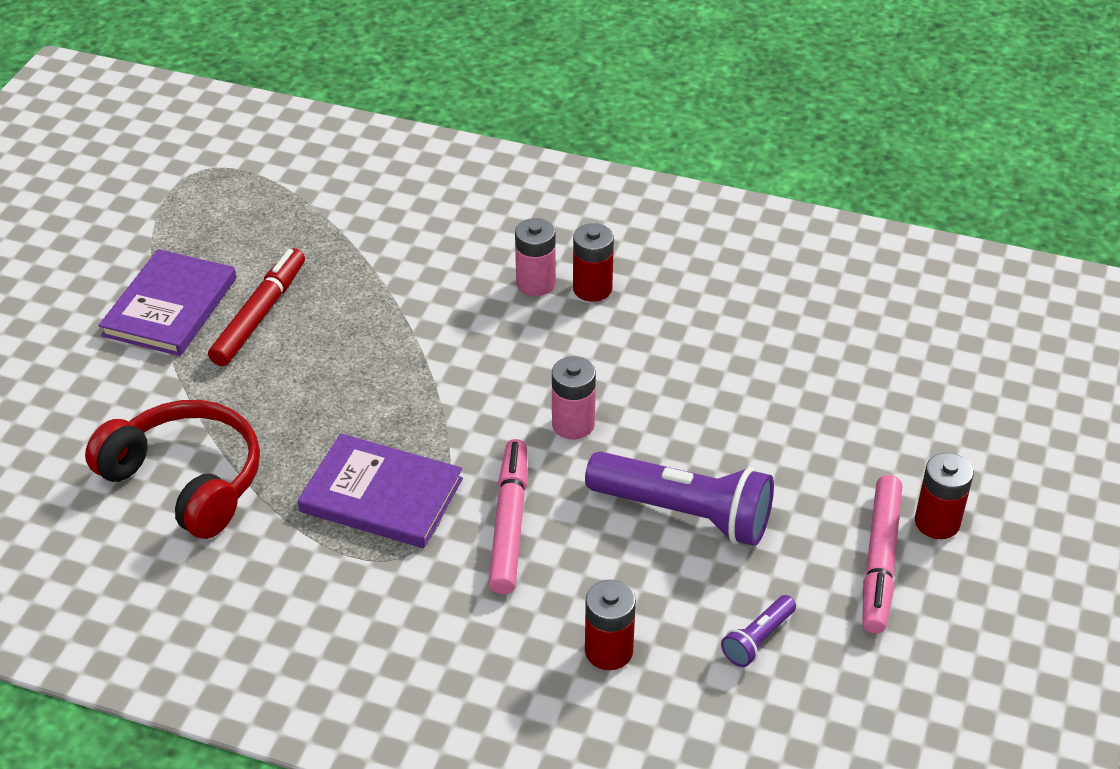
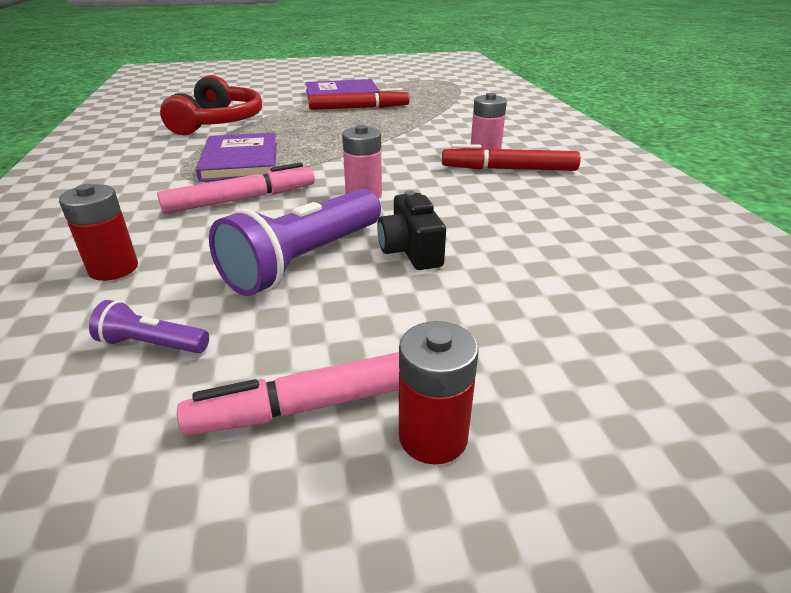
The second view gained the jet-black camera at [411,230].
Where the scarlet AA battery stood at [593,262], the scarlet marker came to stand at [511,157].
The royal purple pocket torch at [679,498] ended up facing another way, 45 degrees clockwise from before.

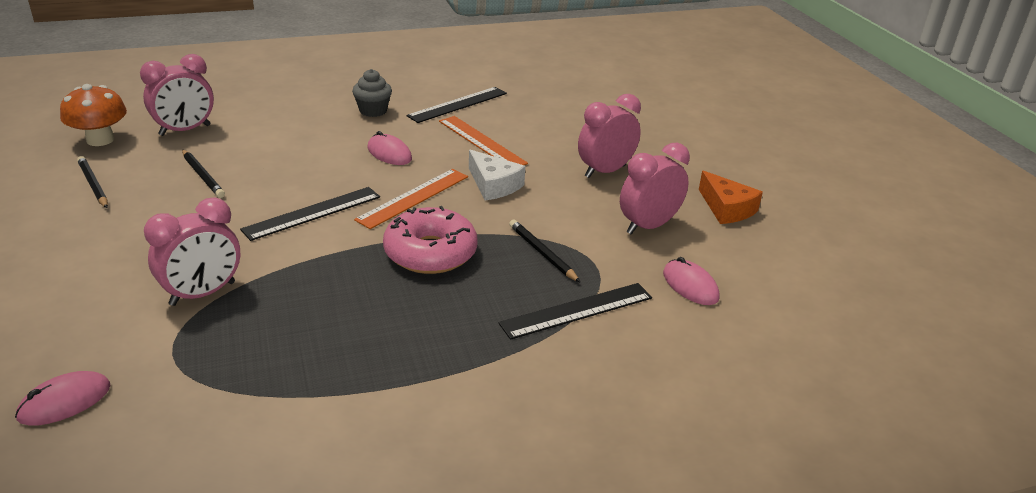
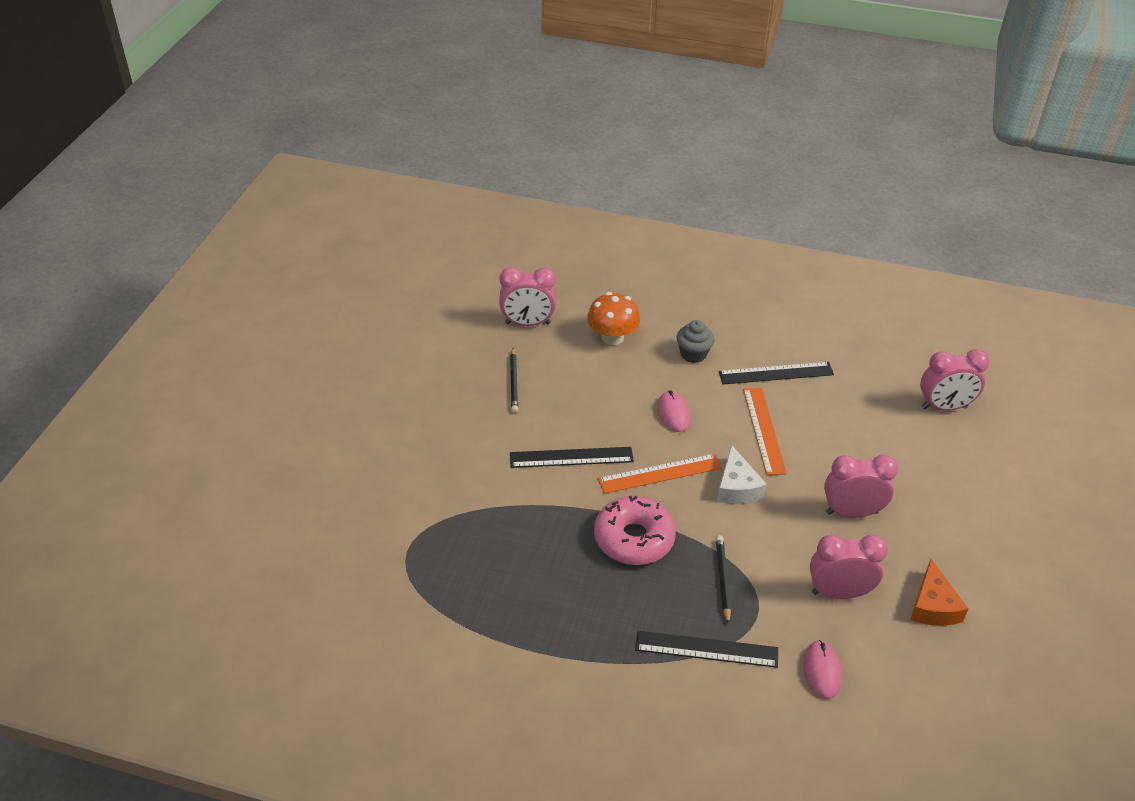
The second view lost the pink mouse at [62,398].
The second view lost the jet-black pencil at [92,182].
The bright orange toadstool ended up elsewhere, having gone from [93,115] to [613,318].
The pink bedside clock ended up elsewhere, having gone from [192,251] to [955,380].

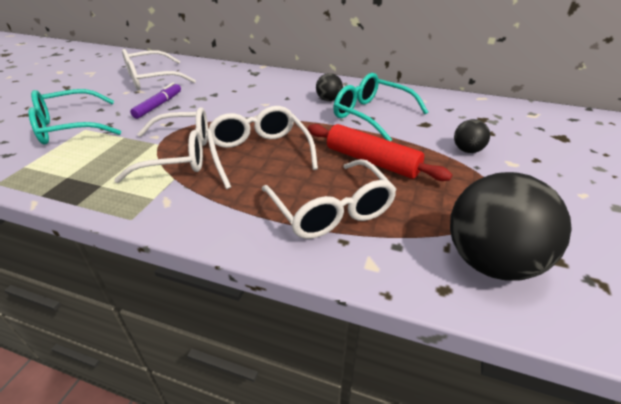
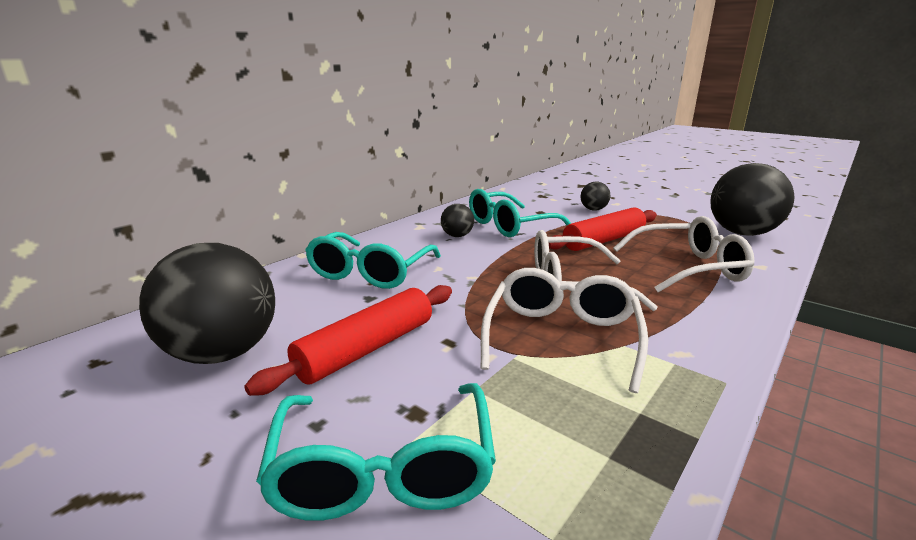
The second view gained the teal glasses at [373,260].
Where the white glasses stood at [159,69], the jet-black ball came to stand at [207,303].
Where the royal purple marker stood at [155,101], the scarlet dough roller came to stand at [348,340].

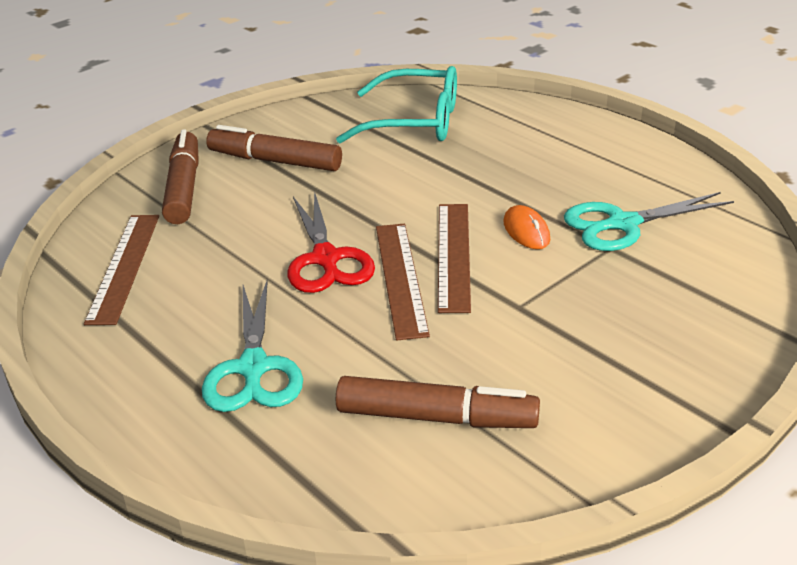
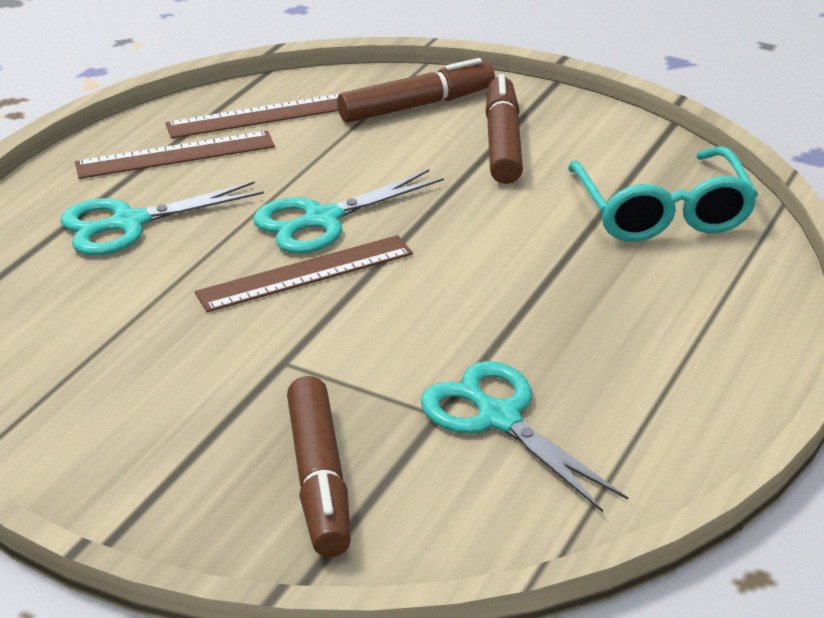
The second view lost the bright orange mouse at [526,227].
The russet marker ended up elsewhere, having gone from [438,402] to [319,466].
The russet measuring stick ended up elsewhere, having gone from [454,258] to [175,155].
What was the scarlet pair of scissors at [331,242] turned into the teal pair of scissors at [348,211].

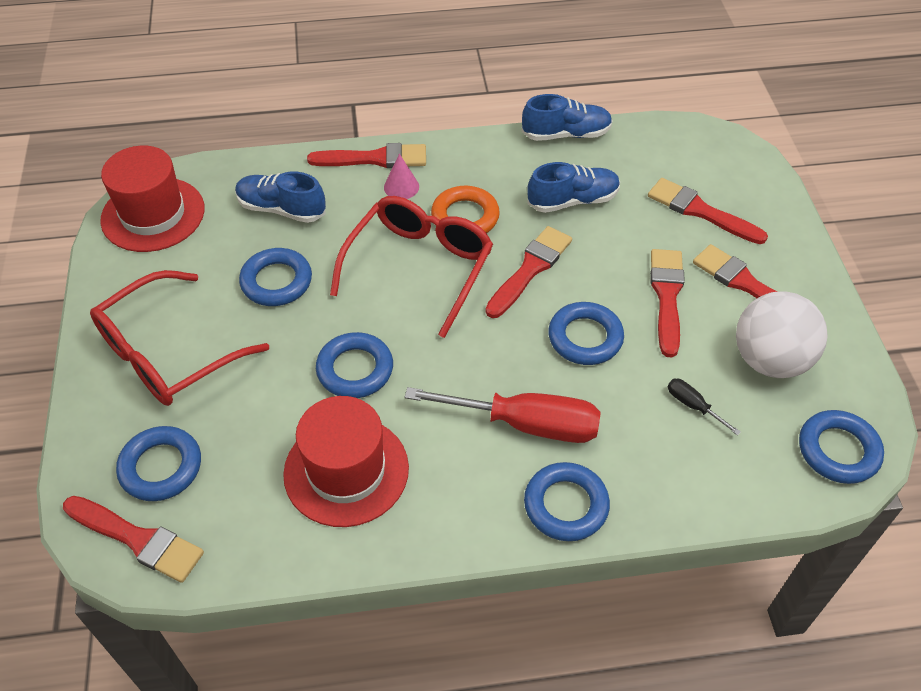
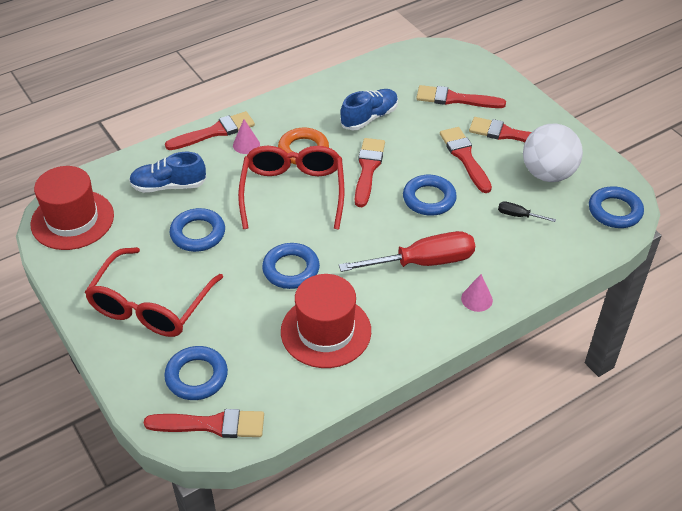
The second view lost the royal blue shoe at [567,117].
Where the royal blue hoop stood at [567,501], the pink cone came to stand at [477,293].

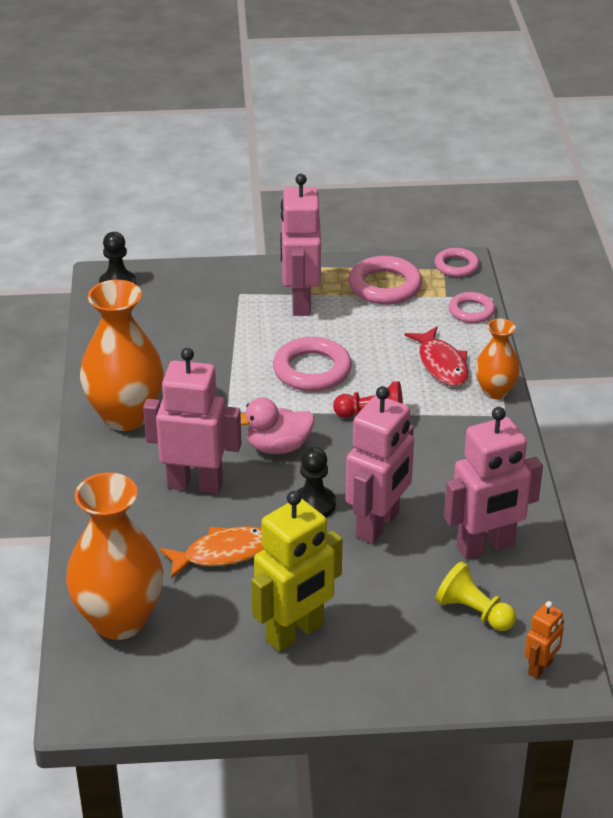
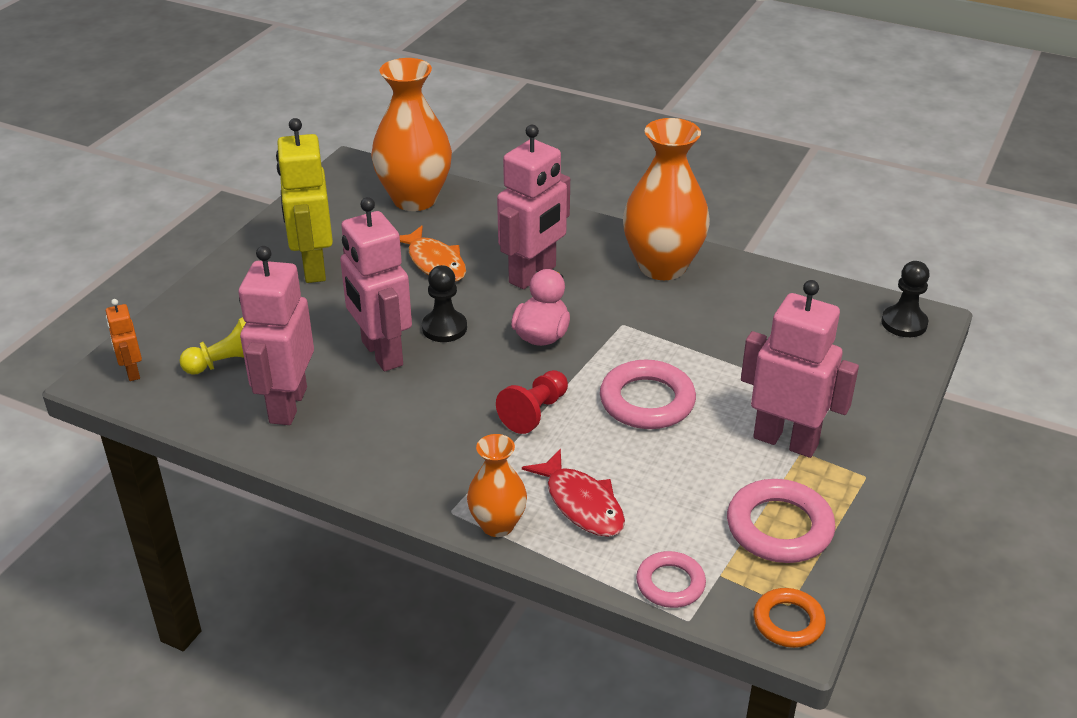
What was the pink hoop at [457,262] turned into the bright orange hoop at [790,618].
The bright orange toy fish at [212,552] ended up facing another way, 45 degrees counterclockwise from before.
The scarlet toy fish at [436,356] ended up facing another way, 135 degrees counterclockwise from before.

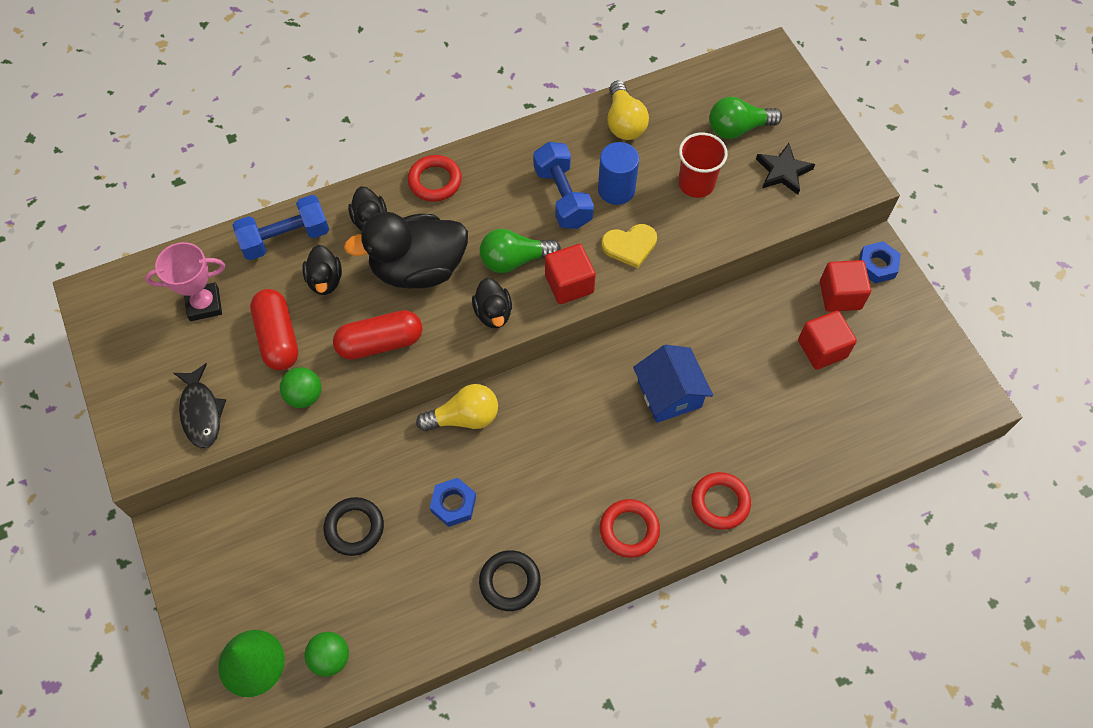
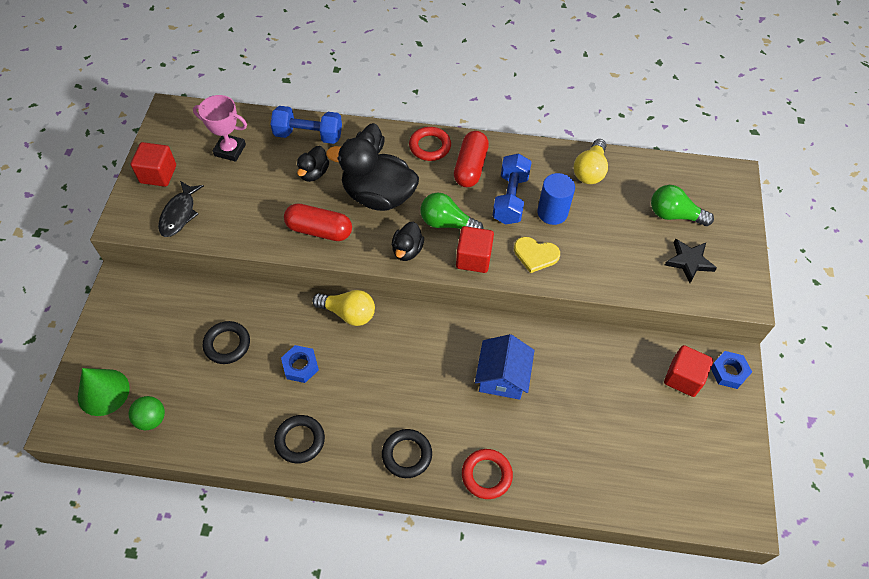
The second view lost the emerald ball at [300,387].
The second view lost the scarlet tumbler at [703,165].
The scarlet capsule ended up elsewhere, having gone from [274,330] to [471,159].
The scarlet cube ended up elsewhere, having gone from [827,340] to [153,164].
What was the scarlet hoop at [630,528] turned into the jet-black hoop at [407,453].

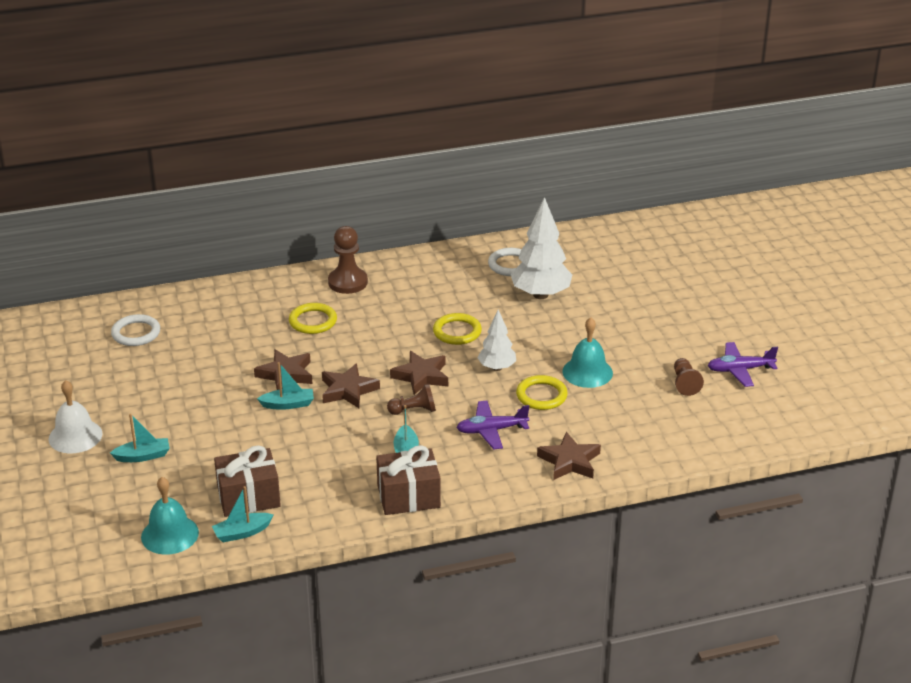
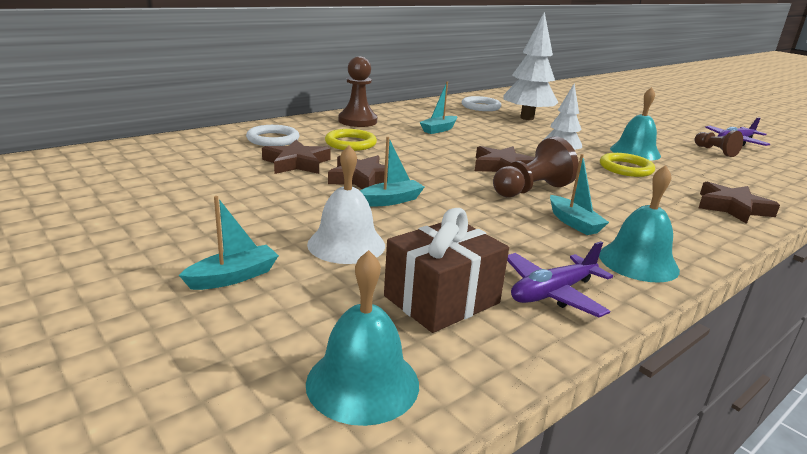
The second view lost the yellow hoop at [457,329].
The white hand bell ended up elsewhere, having gone from [75,417] to [346,204].
The white hoop ended up elsewhere, having gone from [135,330] to [272,135].
The teal boat ended up elsewhere, having gone from [243,514] to [438,107].
The russet five-pointed star ended up elsewhere, having gone from [351,385] to [296,157].
The royal purple aeroplane ended up elsewhere, having gone from [492,425] to [560,279].
Where the russet gift stood at [408,480], the teal hand bell came to stand at [639,224].
The size of the russet game pawn at [411,399] changed by a factor of 1.55.

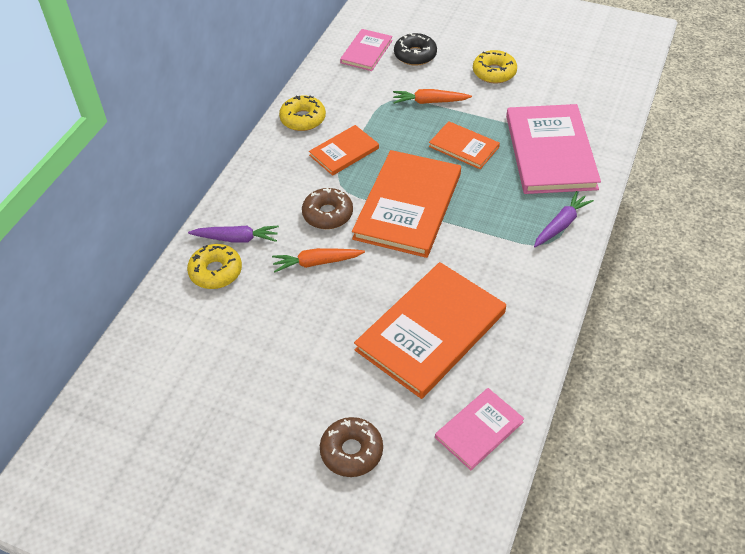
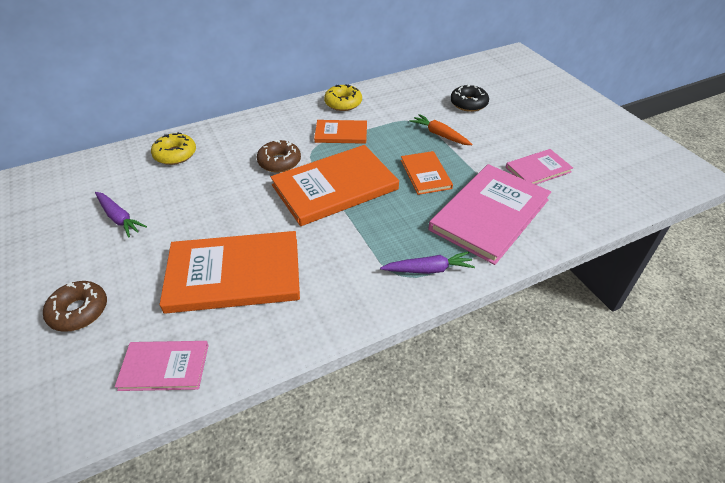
The second view lost the bright orange root vegetable at [318,260].
The second view lost the yellow doughnut at [495,67].
The royal purple root vegetable ended up elsewhere, having gone from [233,234] to [121,214].
The pink hardcover ended up elsewhere, having gone from [366,50] to [539,167].

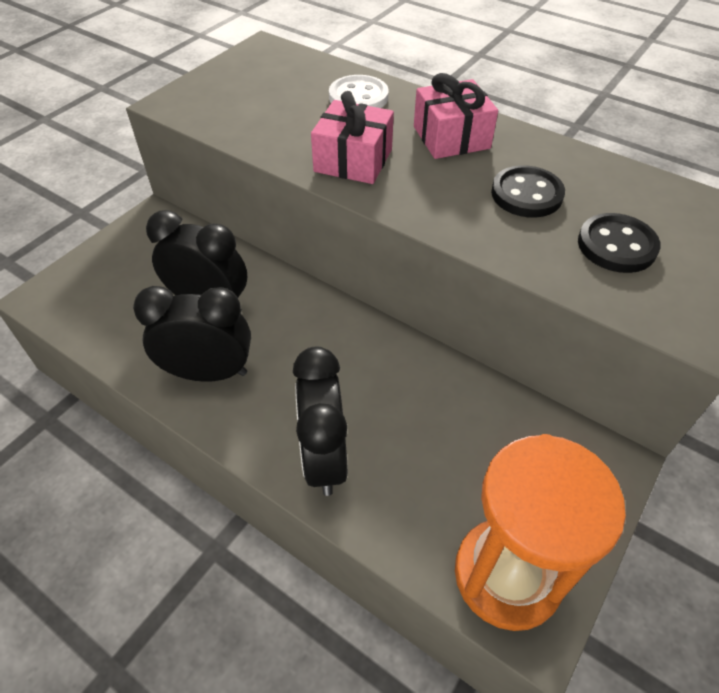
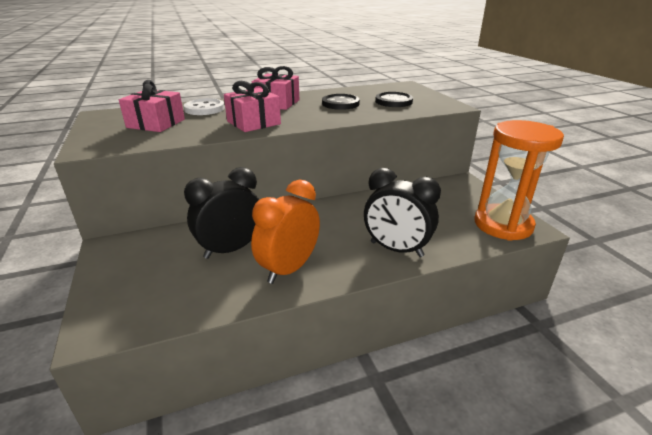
The second view gained the pink gift at [152,106].
What was the jet-black bedside clock at [192,334] turned into the bright orange bedside clock at [285,232].

